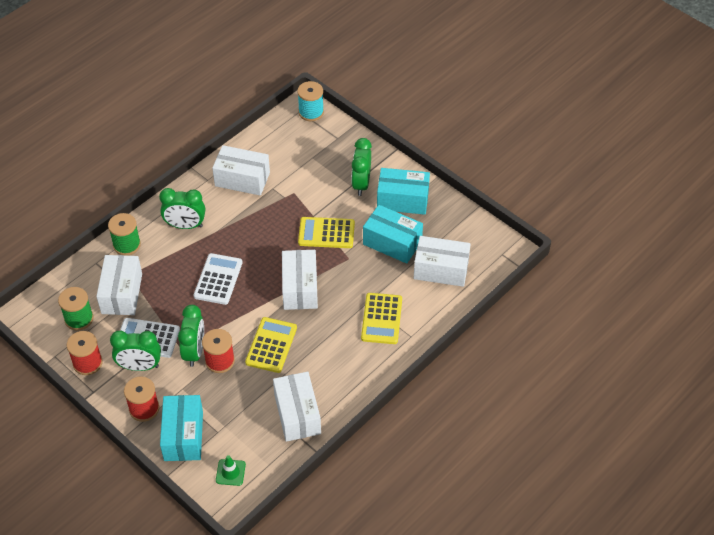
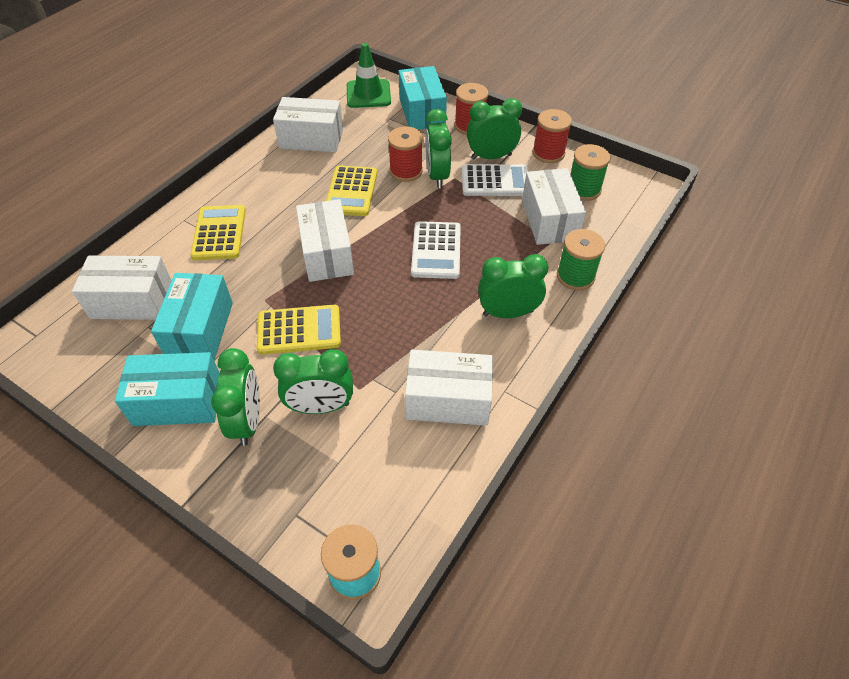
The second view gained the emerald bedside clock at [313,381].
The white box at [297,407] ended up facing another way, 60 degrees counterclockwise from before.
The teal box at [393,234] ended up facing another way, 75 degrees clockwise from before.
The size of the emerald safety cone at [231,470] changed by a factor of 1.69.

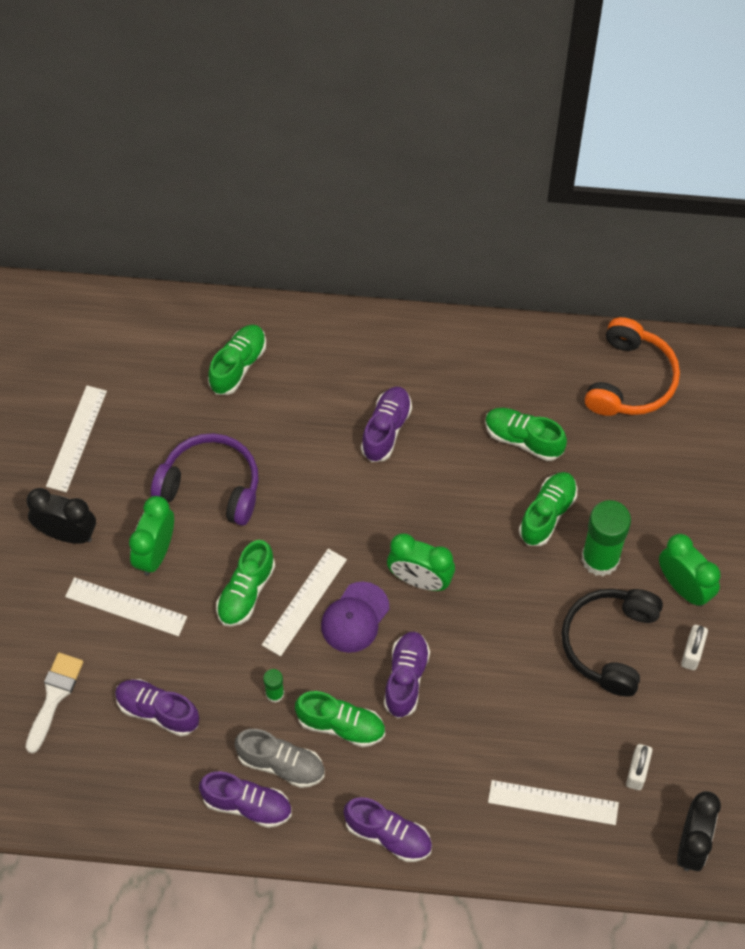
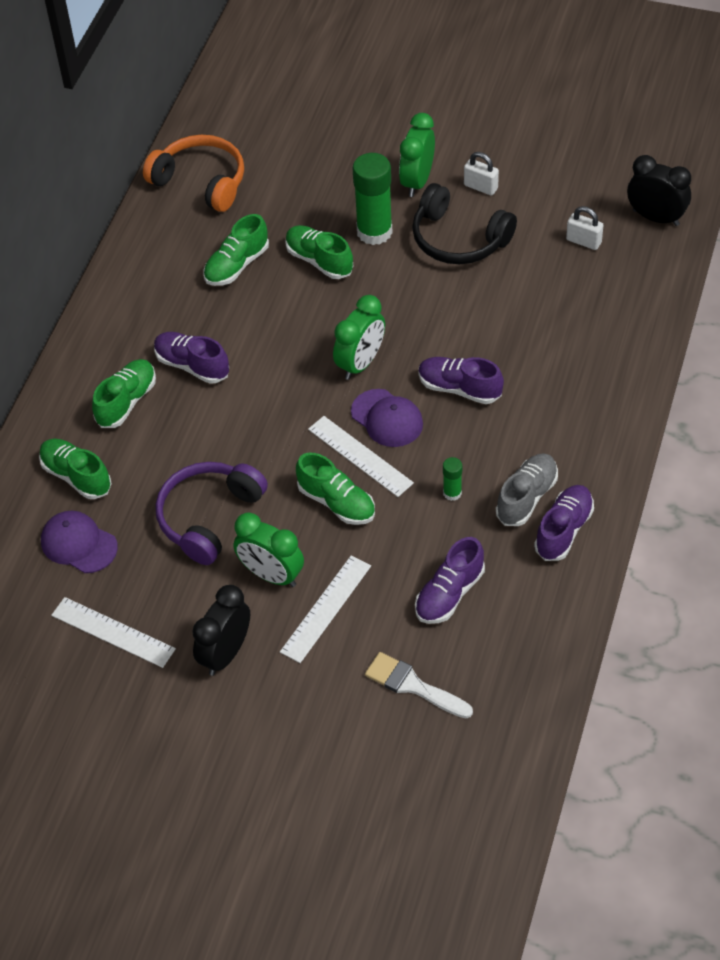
The second view lost the royal purple shoe at [387,829].
The second view lost the white measuring stick at [553,802].
The second view gained the royal purple peaked cap at [79,542].
The emerald shoe ended up elsewhere, having gone from [340,719] to [124,393].
The emerald bedside clock at [689,570] ended up facing another way, 45 degrees counterclockwise from before.

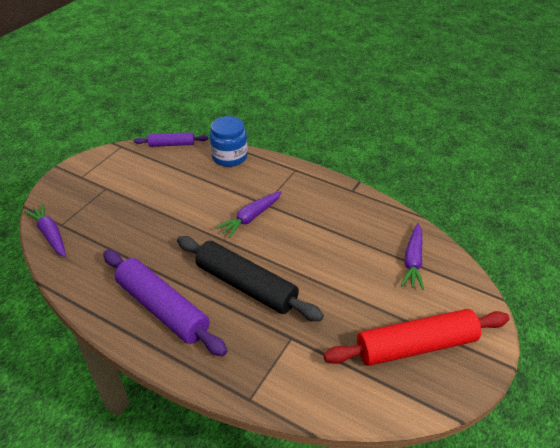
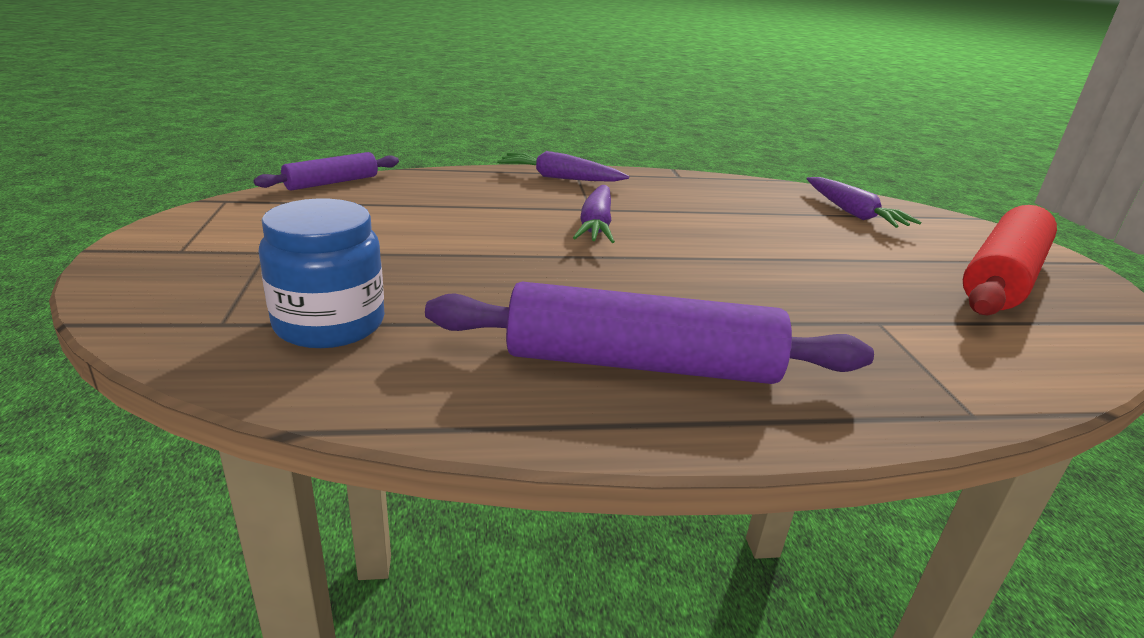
The second view lost the jet-black dough roller at [250,278].
The royal purple root vegetable ended up elsewhere, having gone from [45,230] to [563,166].
The royal blue jam jar ended up elsewhere, having gone from [229,141] to [321,273].

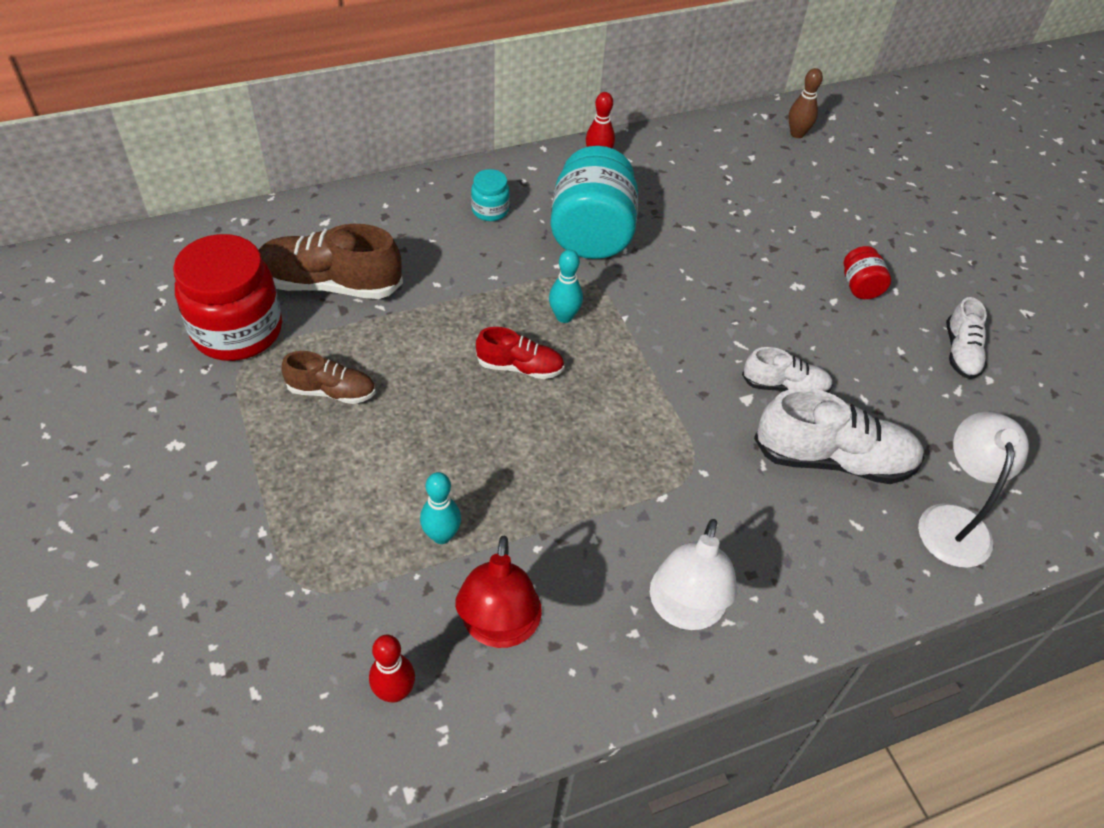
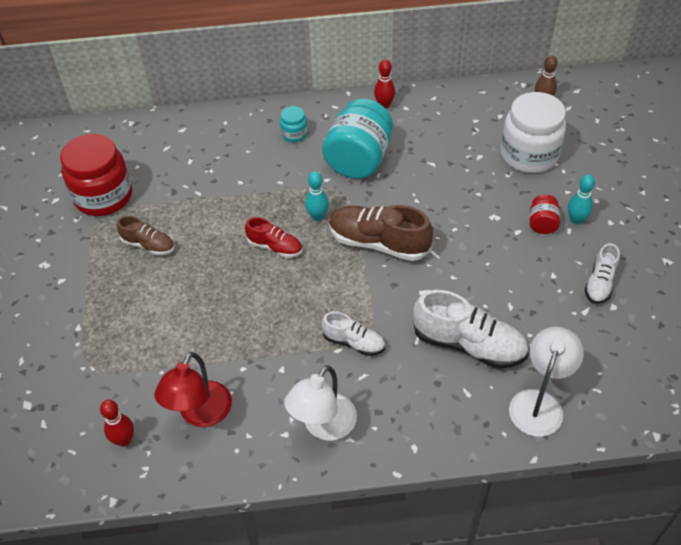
The second view gained the white jam jar at [533,132].
The russet shoe ended up elsewhere, having gone from [331,261] to [381,233].
The teal tenpin ended up elsewhere, having gone from [440,508] to [581,200].
The white shoe ended up elsewhere, having gone from [787,370] to [353,334].

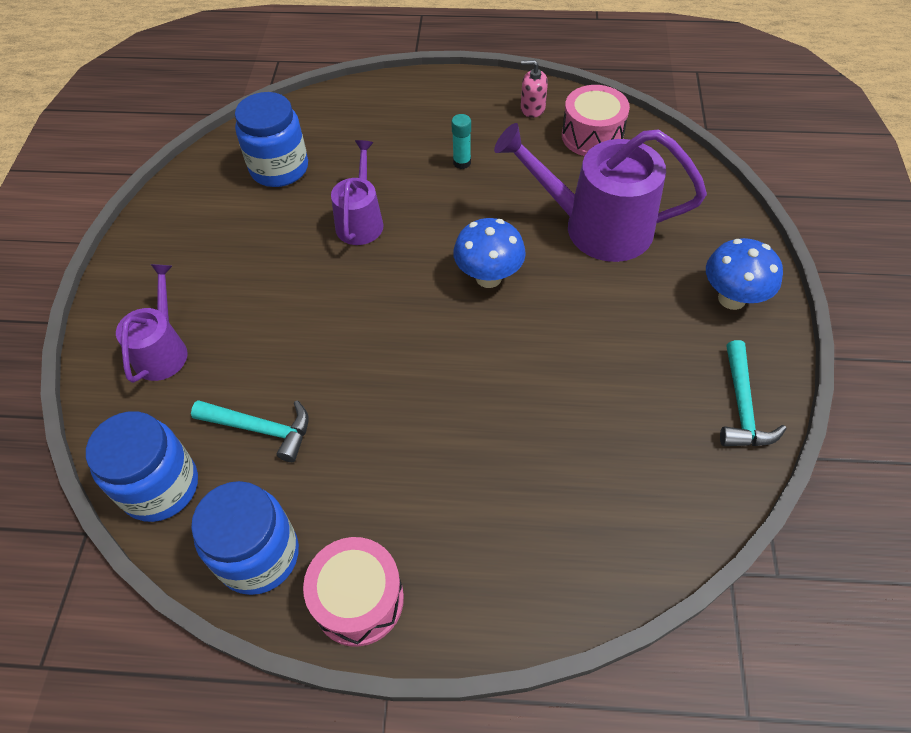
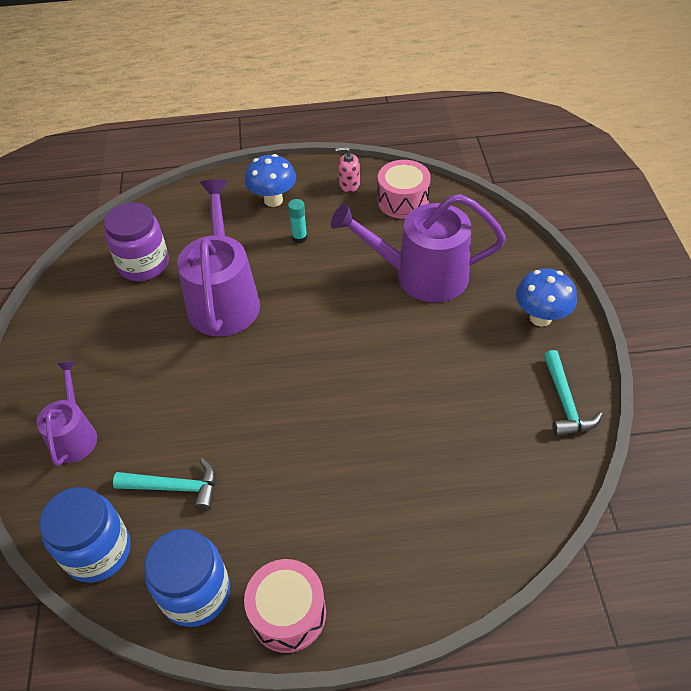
The royal blue toadstool ended up elsewhere, having gone from [489,253] to [270,180].
What was the royal blue jam jar at [271,139] turned into the royal purple jam jar at [136,242].
The size of the royal purple sprinkling can at [357,192] changed by a factor of 1.76.

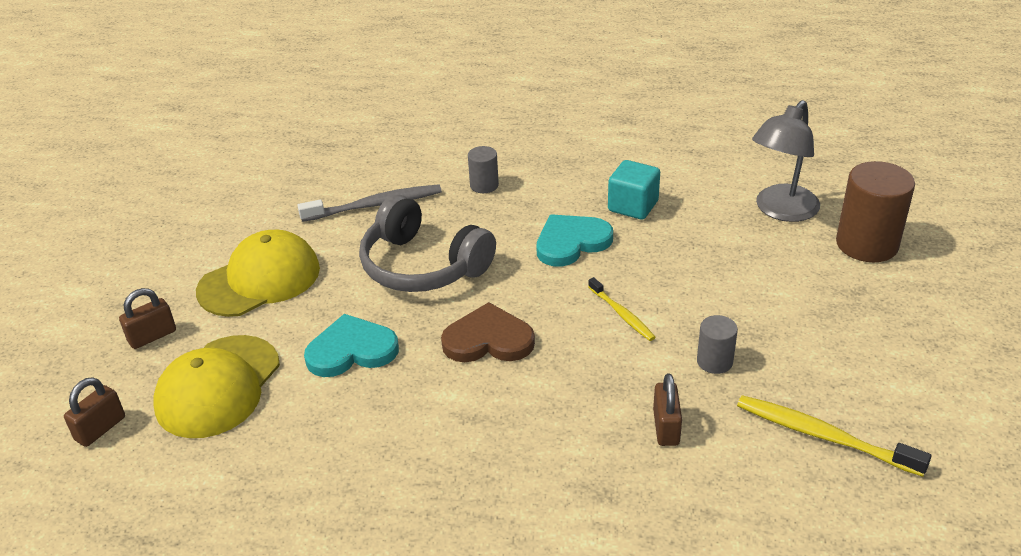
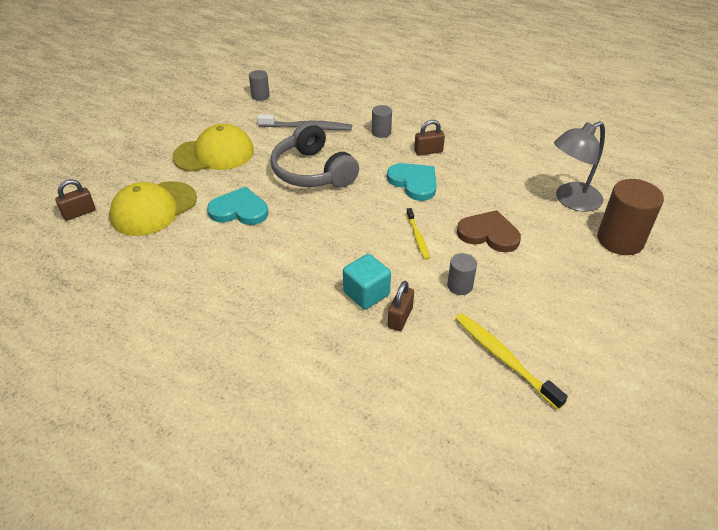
The second view gained the ash-grey cylinder at [259,85].
The russet small lock ended up elsewhere, having gone from [147,318] to [429,138].
The russet heart ended up elsewhere, having gone from [488,332] to [489,231].
The teal cube ended up elsewhere, having gone from [634,190] to [367,281].
The teal heart at [575,240] ended up facing another way, 60 degrees clockwise from before.

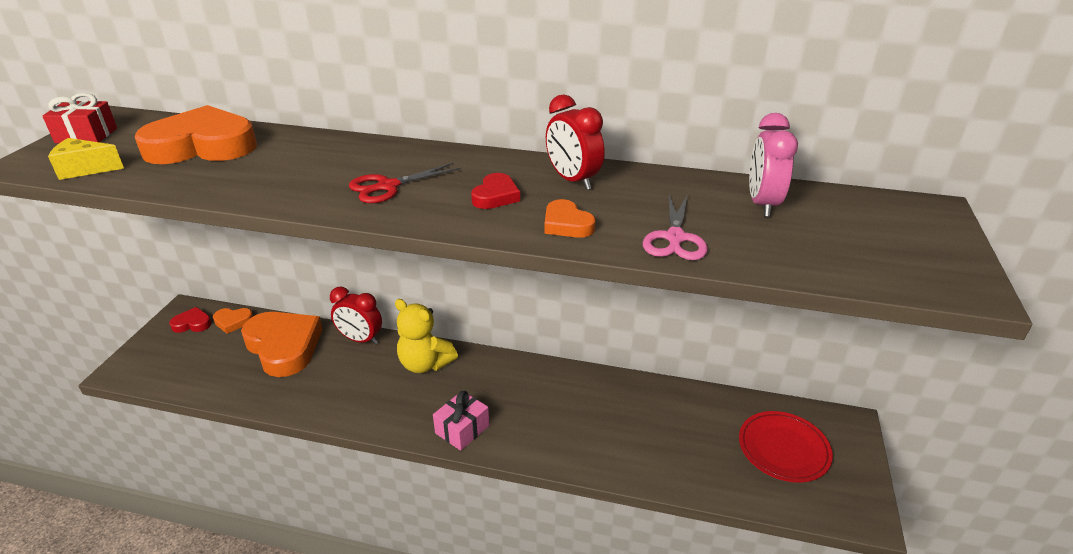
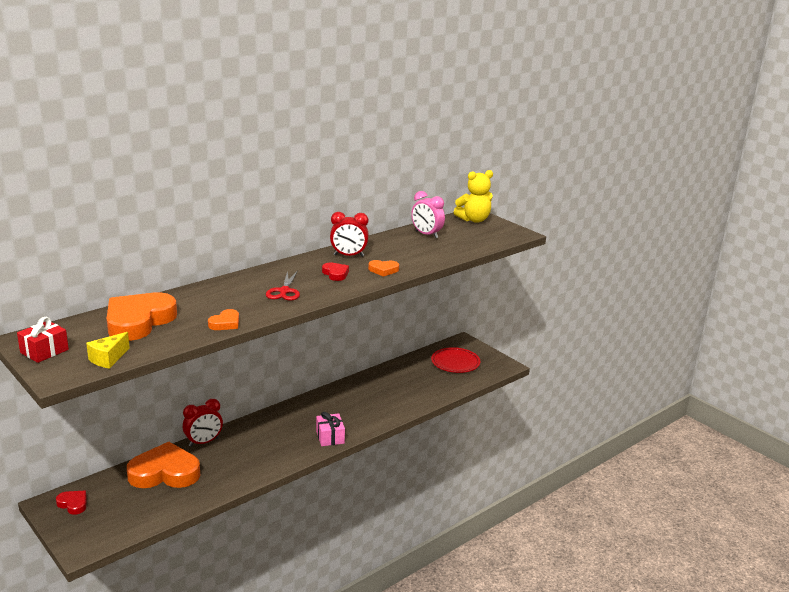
The second view lost the pink pair of scissors at [675,227].
The bright orange heart ended up elsewhere, having gone from [233,321] to [223,319].
The yellow stuffed bear ended up elsewhere, having gone from [426,336] to [473,196].
The scarlet heart at [190,320] ended up facing another way, 90 degrees clockwise from before.

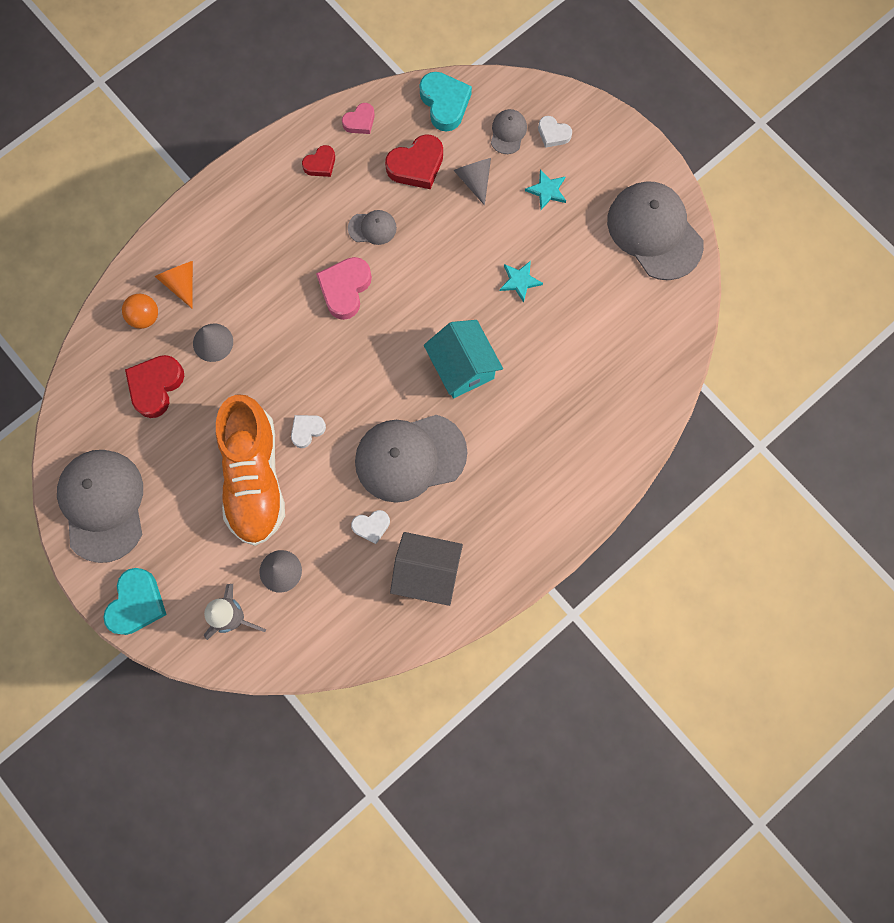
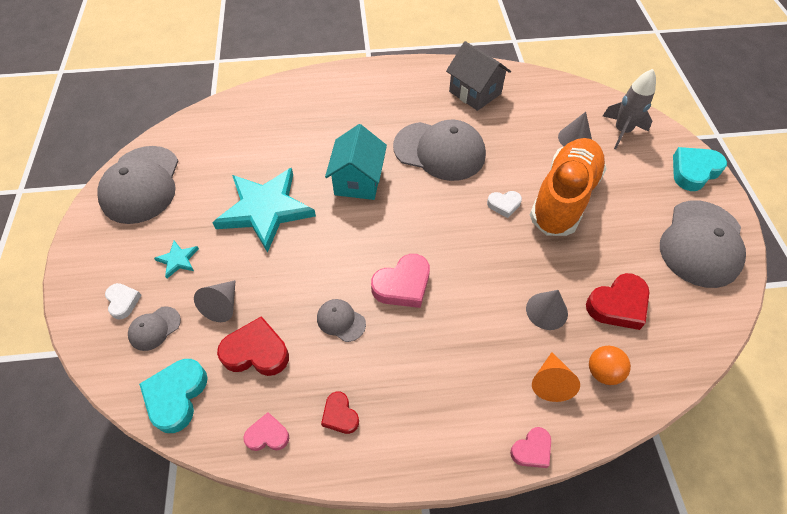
The second view lost the white heart at [370,527].
The second view gained the pink heart at [530,447].
The scarlet heart at [318,161] ended up facing another way, 120 degrees counterclockwise from before.
The size of the teal five-pointed star at [521,282] changed by a factor of 2.43.

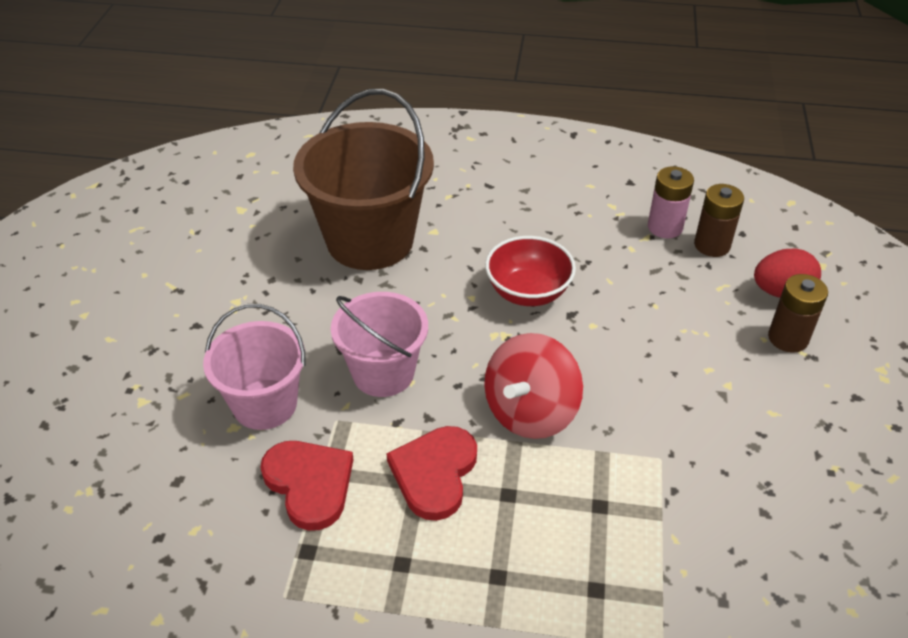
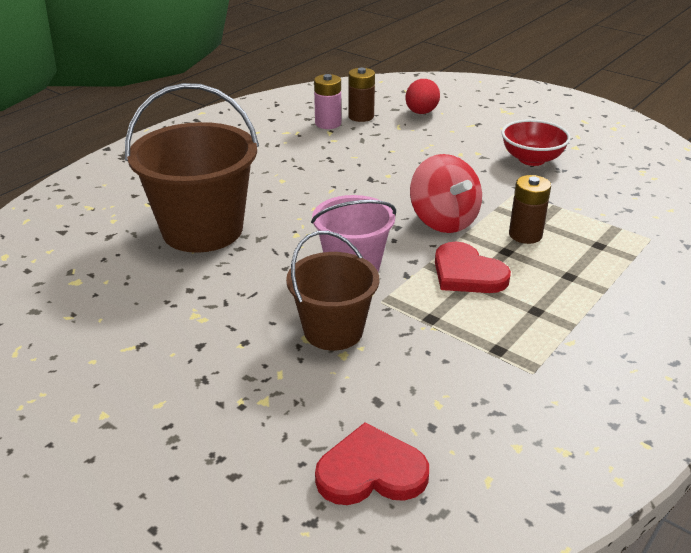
The scarlet heart ended up elsewhere, having gone from [307,486] to [372,464].
The scarlet deep dish ended up elsewhere, having gone from [530,271] to [536,142].
The russet AA battery ended up elsewhere, having gone from [798,313] to [530,209].
What was the pink sand bucket at [254,367] turned into the russet sand bucket at [332,291].

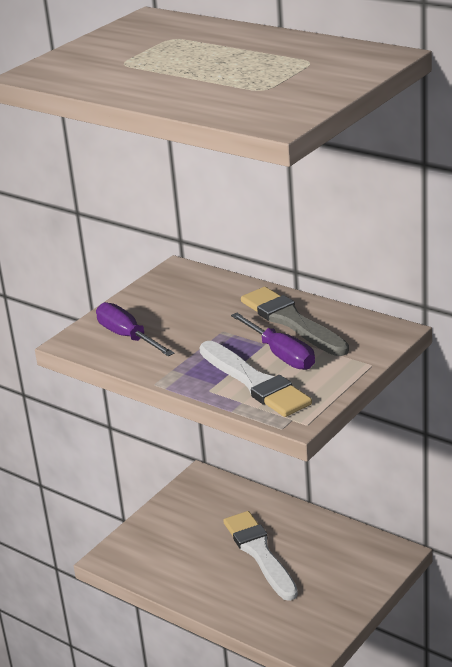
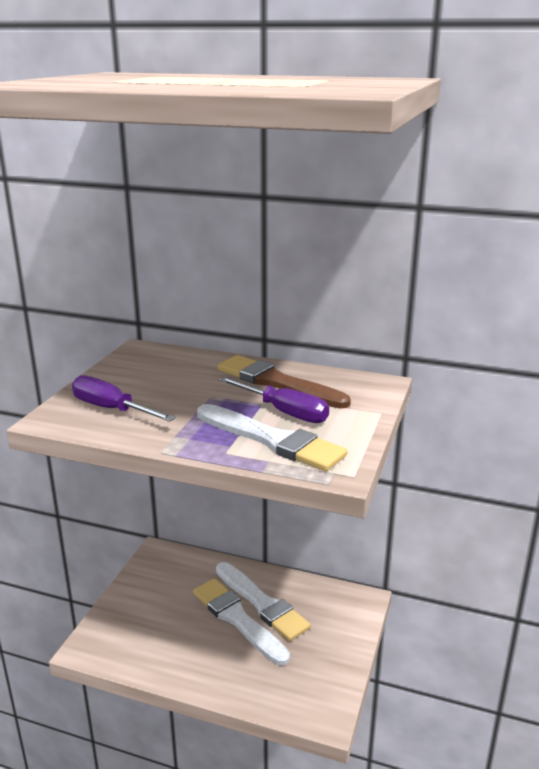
The second view gained the white paintbrush at [263,601].
What was the ash-grey paintbrush at [295,321] turned into the russet paintbrush at [284,382].

